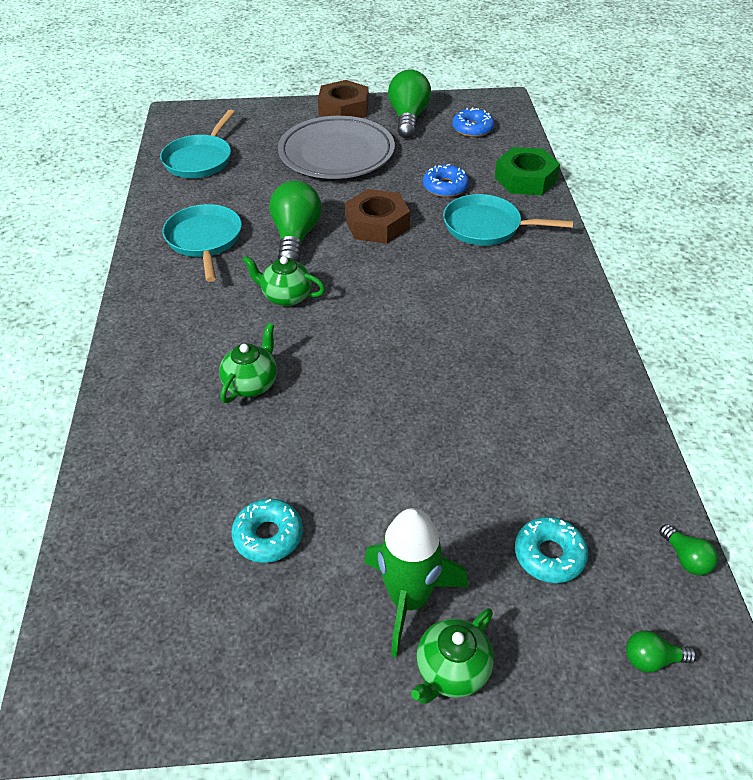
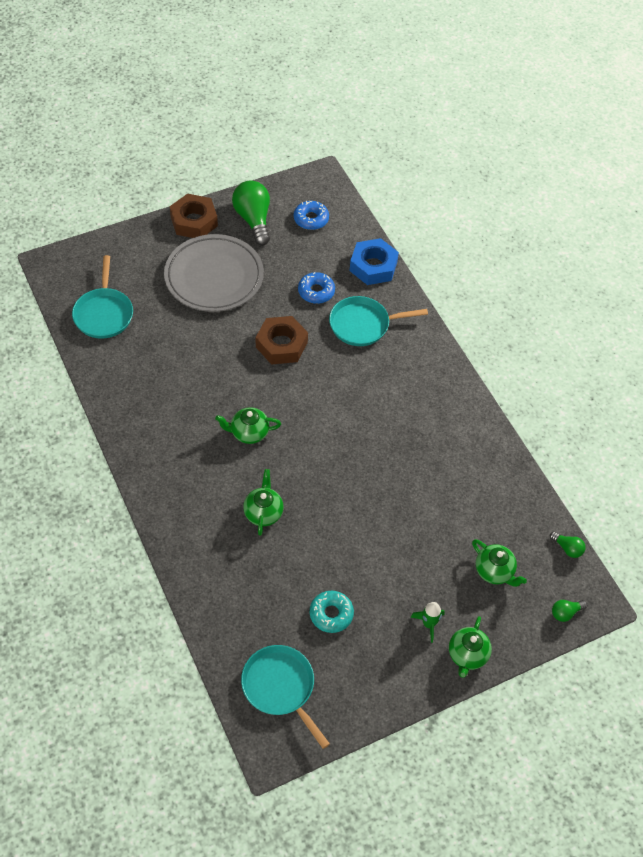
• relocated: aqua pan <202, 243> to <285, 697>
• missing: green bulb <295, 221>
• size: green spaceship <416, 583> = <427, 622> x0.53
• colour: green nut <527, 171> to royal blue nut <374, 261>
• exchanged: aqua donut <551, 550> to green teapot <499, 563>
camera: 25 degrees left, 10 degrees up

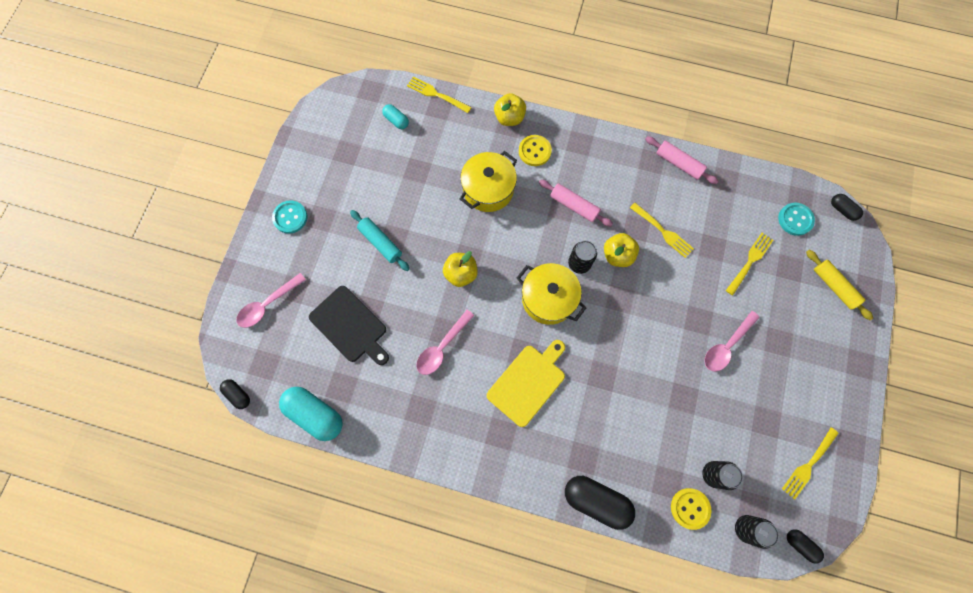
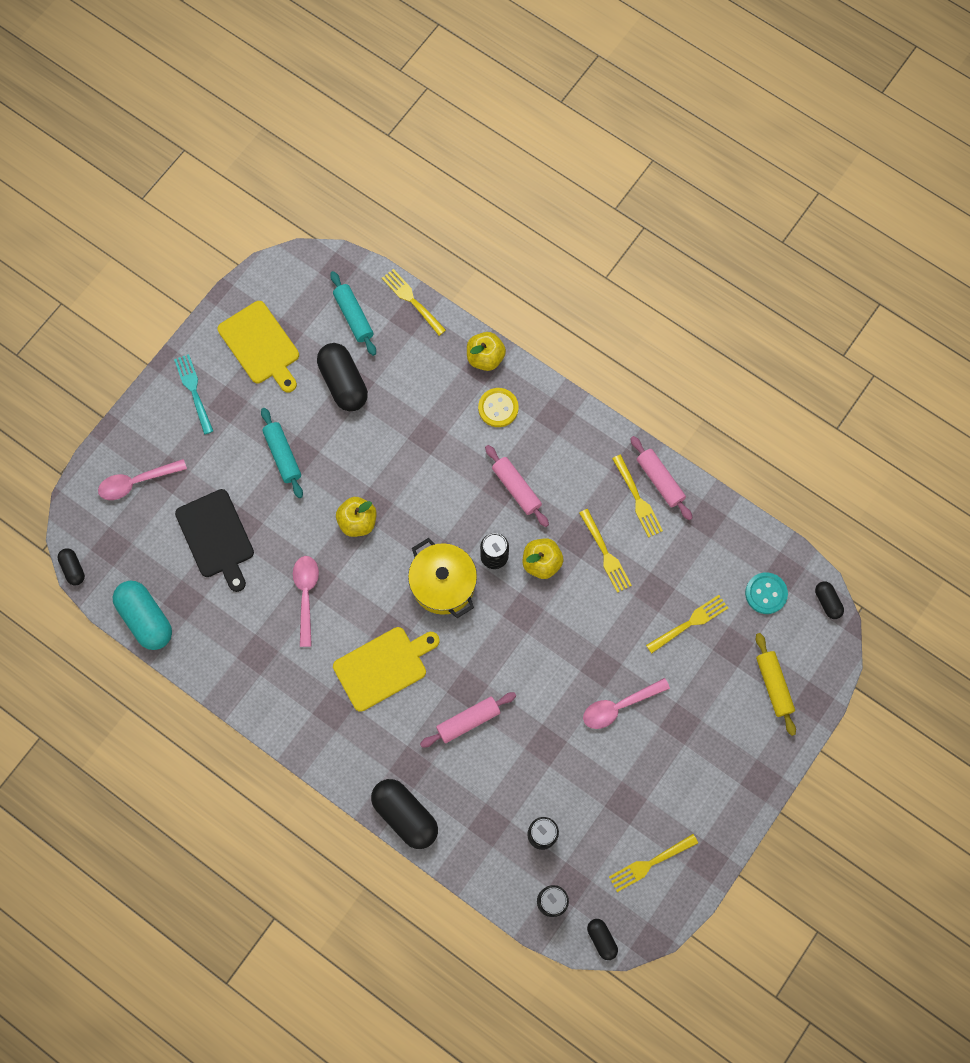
• exchanged: aqua sewing button <289, 217> to aqua dinner fork <193, 394>
• exchanged: aqua capsule <395, 116> to aqua pastry roller <353, 313>
• spun: rosy tablespoon <445, 342> = <306, 601> 120 degrees clockwise
• missing: bright yellow cooking pot <488, 181>
• missing: bright yellow sewing button <691, 509>
• appeared: bright yellow bread board <258, 347>
• appeared: ebony capsule <342, 377>
• appeared: rosy pastry roller <468, 720>
• appeared: bright yellow dinner fork <637, 496>
camera: 20 degrees right, 0 degrees up

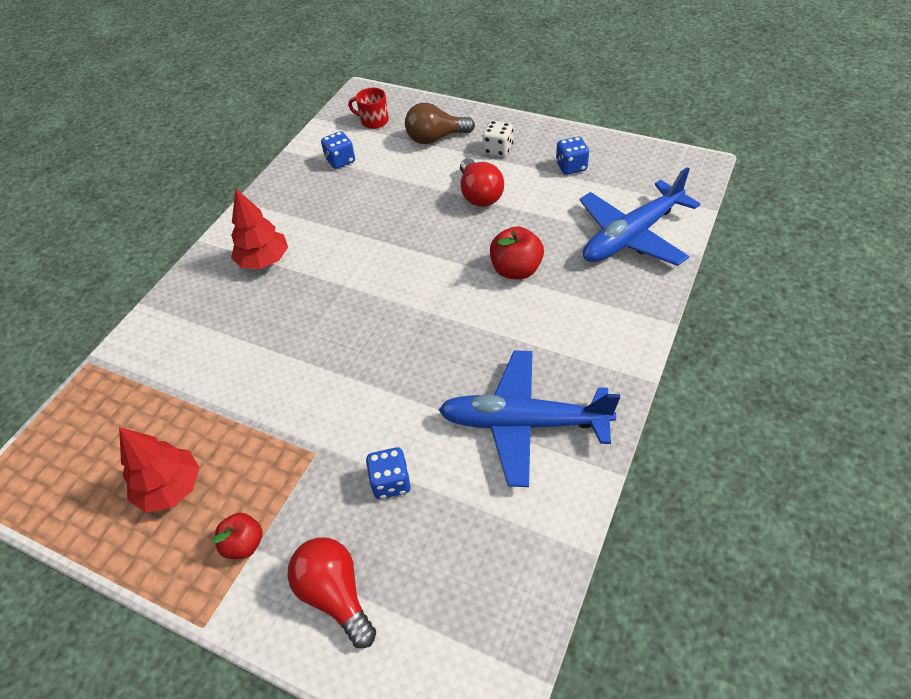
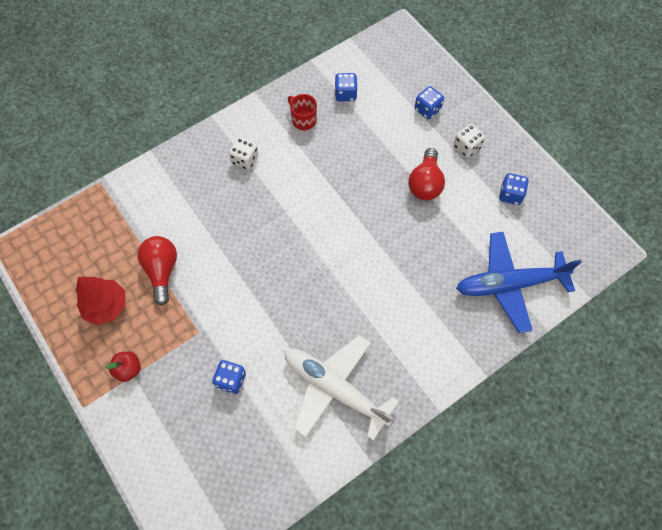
• exchanged: crimson tree <259, 229> to snow-white game die <244, 153>
• relocated: crimson bulb <331, 592> to <157, 271>
• relocated: crimson mug <368, 108> to <302, 112>
• exchanged: dark brown bulb <440, 123> to royal blue game die <429, 102>
• colour: royal blue toy plane <529, 419> to snow-white toy plane <342, 388>
• missing: crimson apple fruit <517, 252>
camera: 25 degrees right, 15 degrees up

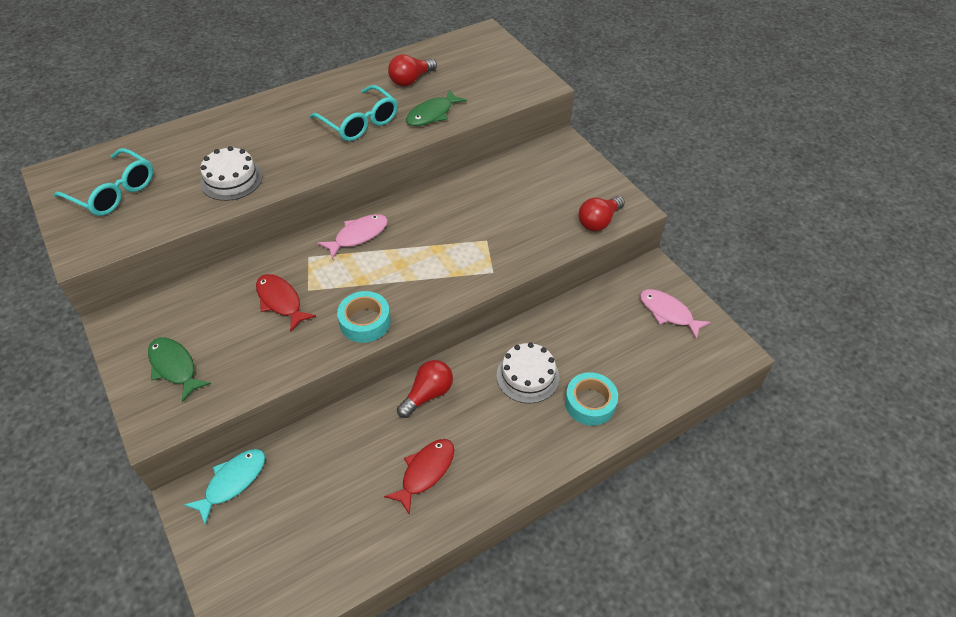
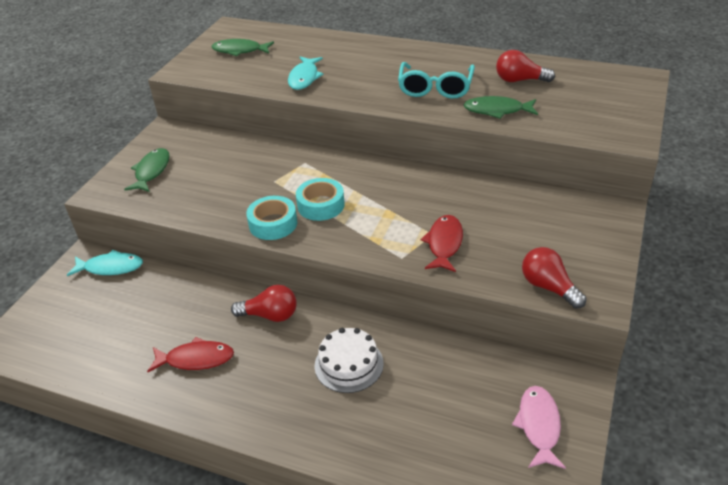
• exchanged: aqua eyeglasses <103, 182> to green toy fish <243, 47>
• exchanged: snow-white gateau <231, 173> to aqua toy fish <306, 73>
• relocated: crimson toy fish <286, 303> to <442, 243>
• missing: rosy toy fish <353, 236>
• relocated: aqua roll of tape <591, 399> to <320, 199>
• spun: crimson bulb <602, 213> = <554, 278> 45 degrees clockwise
camera: 55 degrees right, 10 degrees down

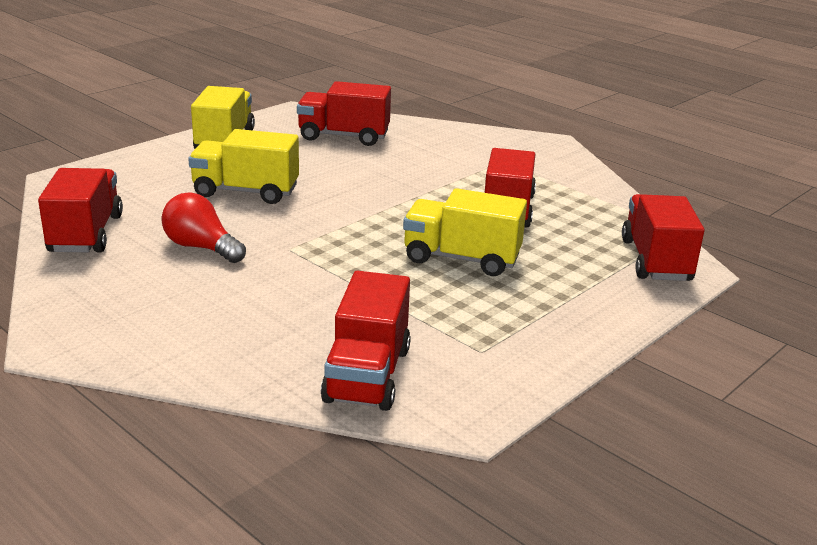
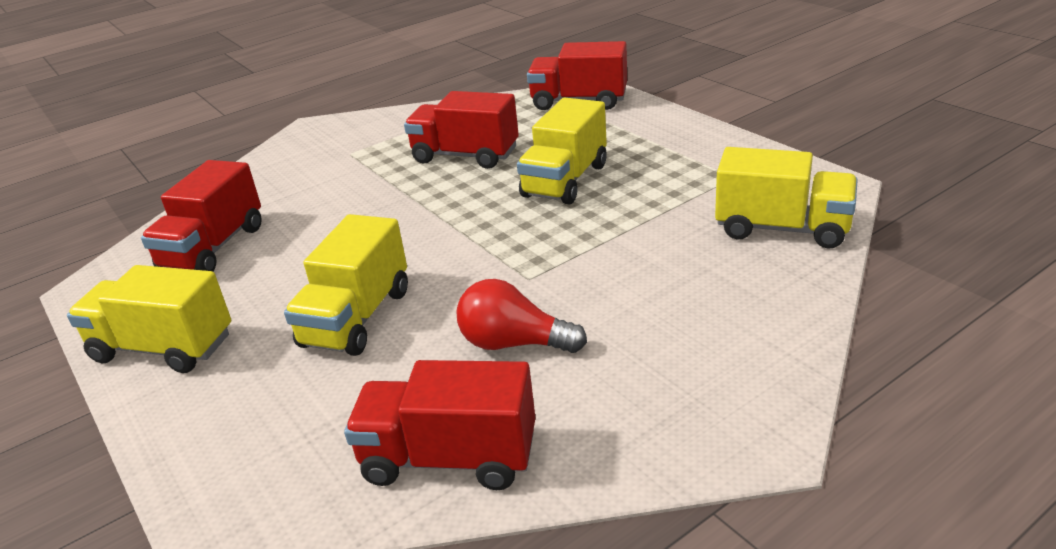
• spun: crimson bulb <204, 228> = <521, 316> 60 degrees clockwise
• colour: crimson truck <366, 341> to bright yellow truck <786, 197>
camera: 75 degrees left, 5 degrees up

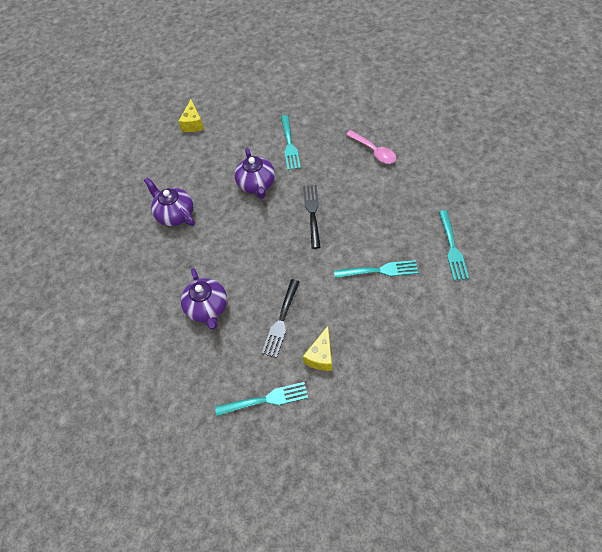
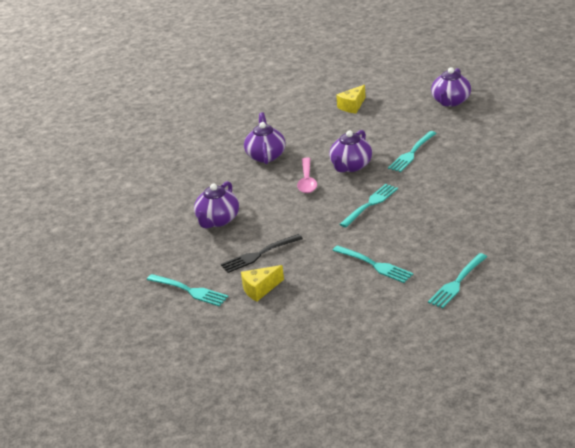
• colour: ebony dinner fork <312, 217> to aqua dinner fork <369, 205>
• relocated: rosy tablespoon <371, 147> to <307, 175>
• appeared: royal purple teapot <451, 87>
camera: 40 degrees right, 25 degrees down

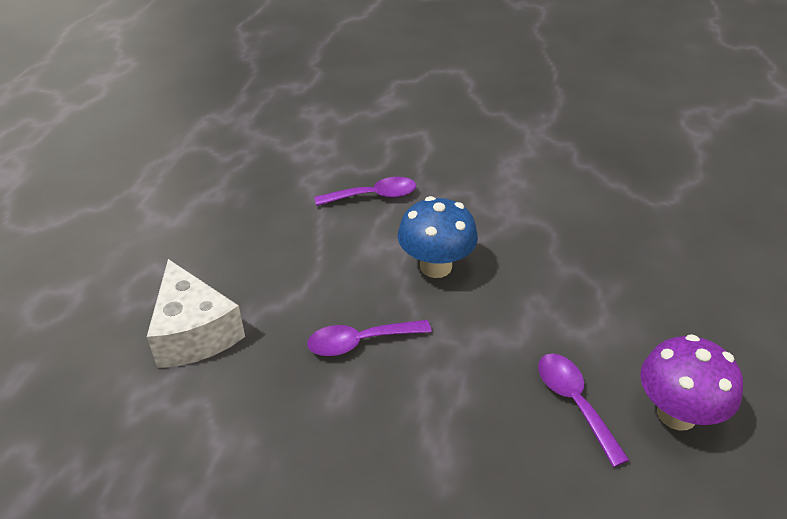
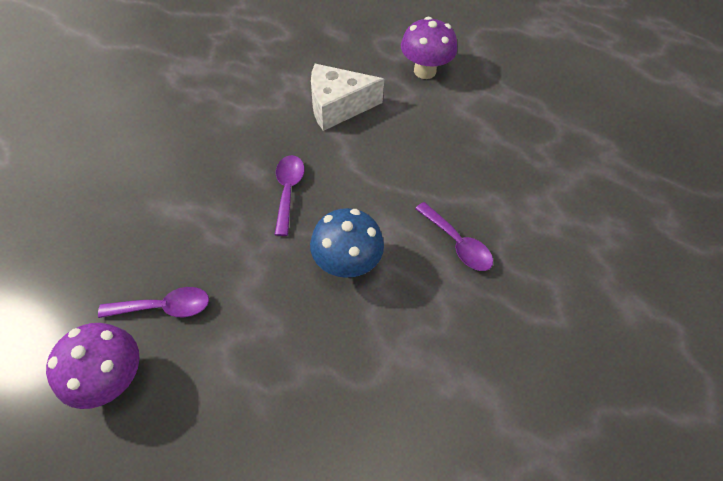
• spun: royal purple tablespoon <365, 191> = <454, 236> 45 degrees counterclockwise
• appeared: royal purple fungus <429, 48>
camera: 105 degrees right, 15 degrees up

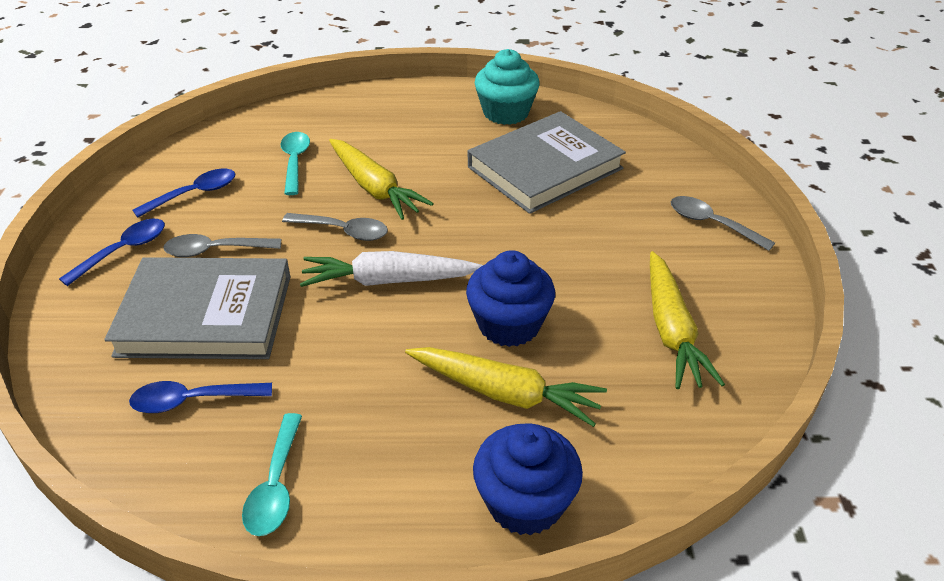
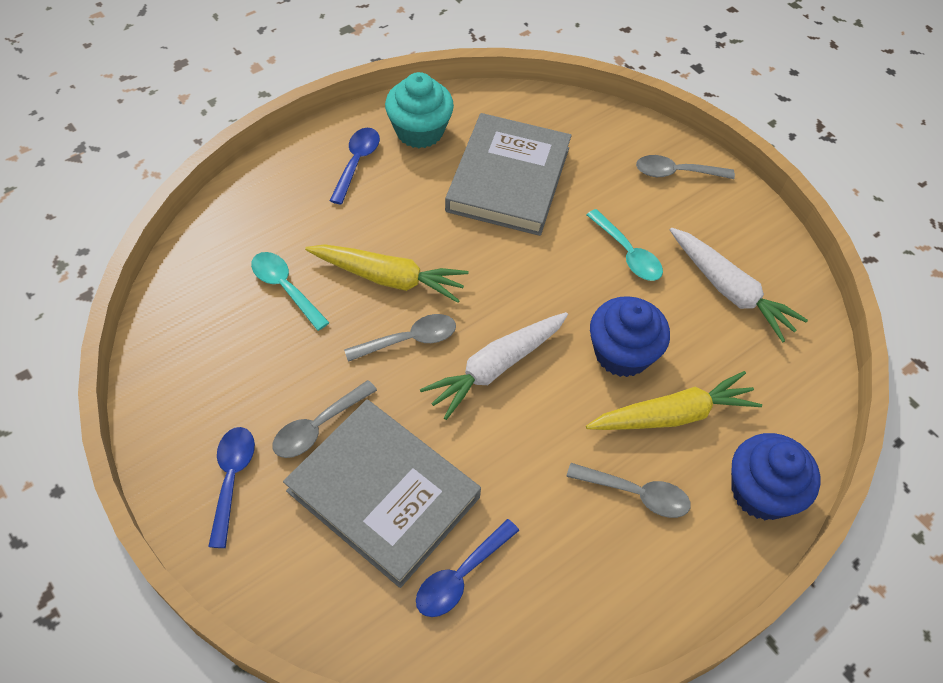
• spun: gray hardcover <197, 308> = <382, 493> 75 degrees clockwise
• relocated: royal blue tablespoon <184, 193> to <354, 166>
• relocated: aqua tablespoon <272, 474> to <625, 245>
• colour: bright yellow carrot <687, 320> to snow-white carrot <739, 285>
• appeared: gray tablespoon <628, 490>
camera: 40 degrees left, 15 degrees up

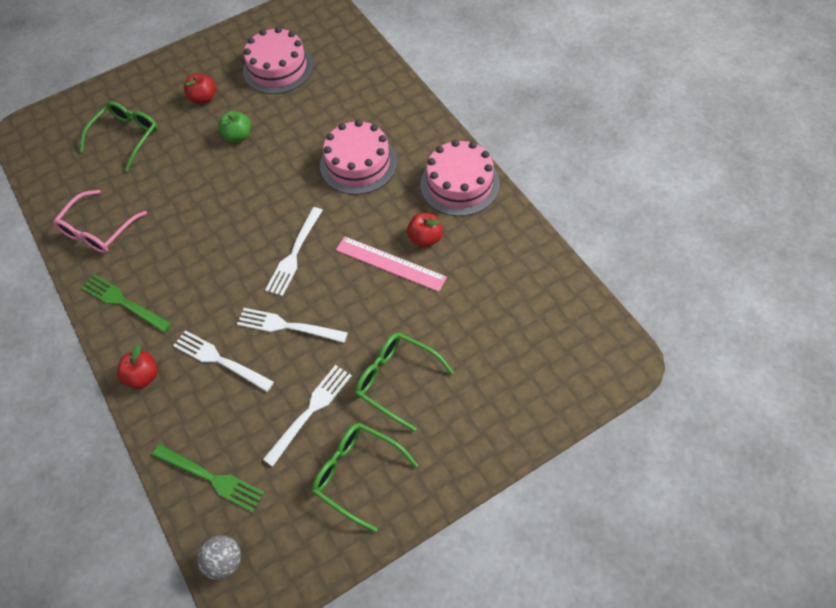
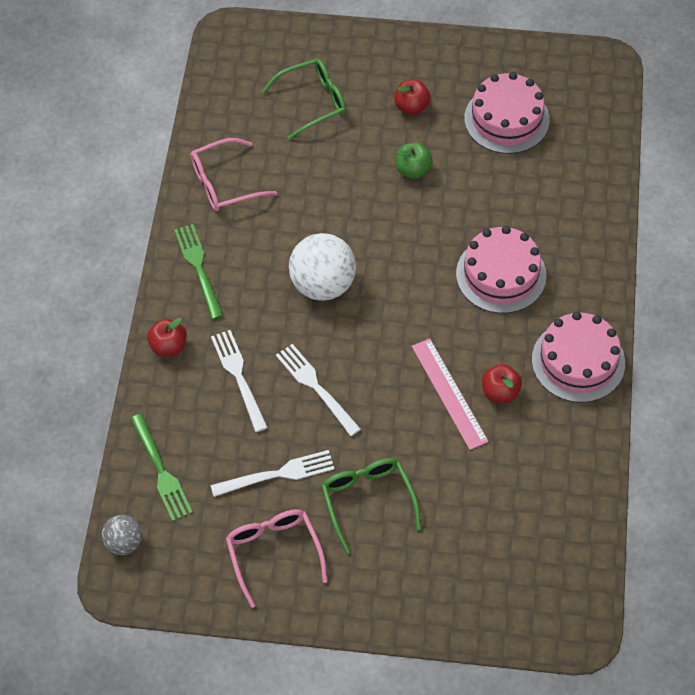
• missing: snow-white dinner fork <294, 251>
• colour: green eyeglasses <365, 478> to rosy eyeglasses <277, 558>
• appeared: snow-white ball <322, 267>
camera: 35 degrees right, 0 degrees up

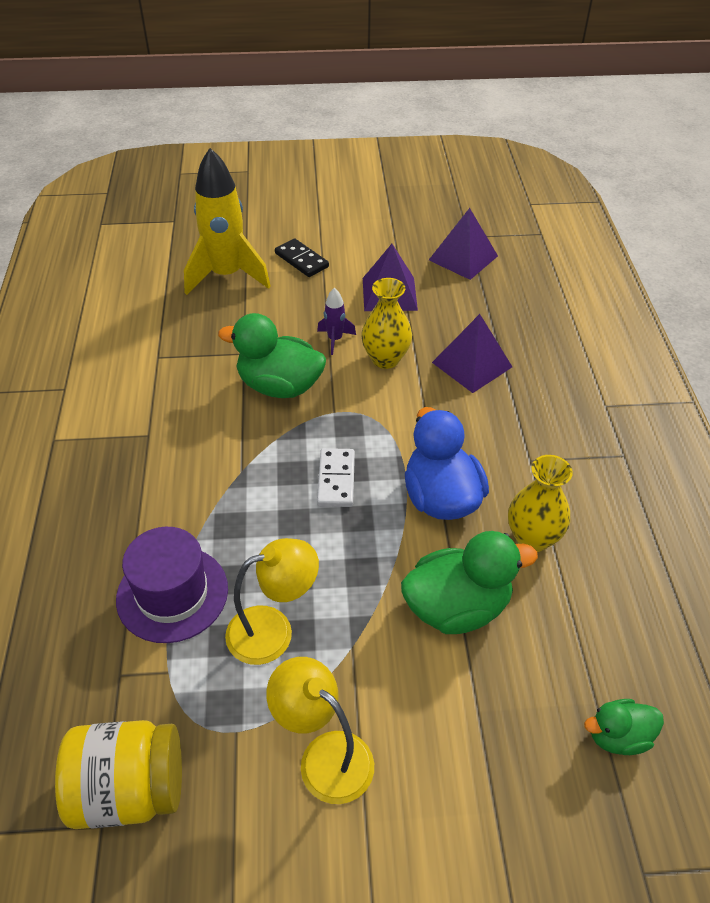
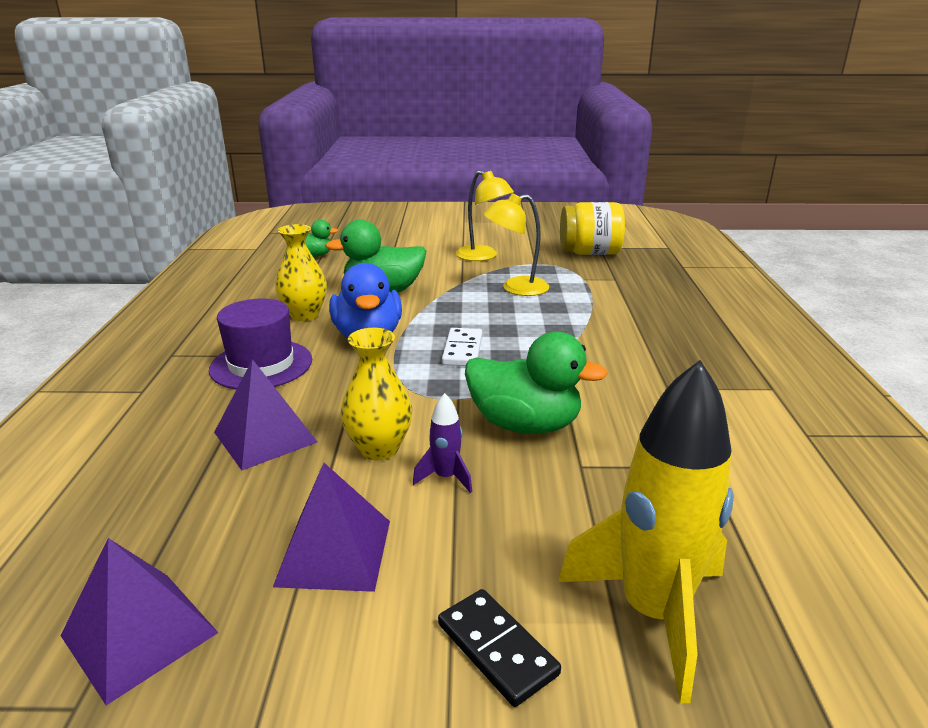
• relocated: royal purple tall hat <172, 585> to <260, 344>
camera: 175 degrees left, 20 degrees down

